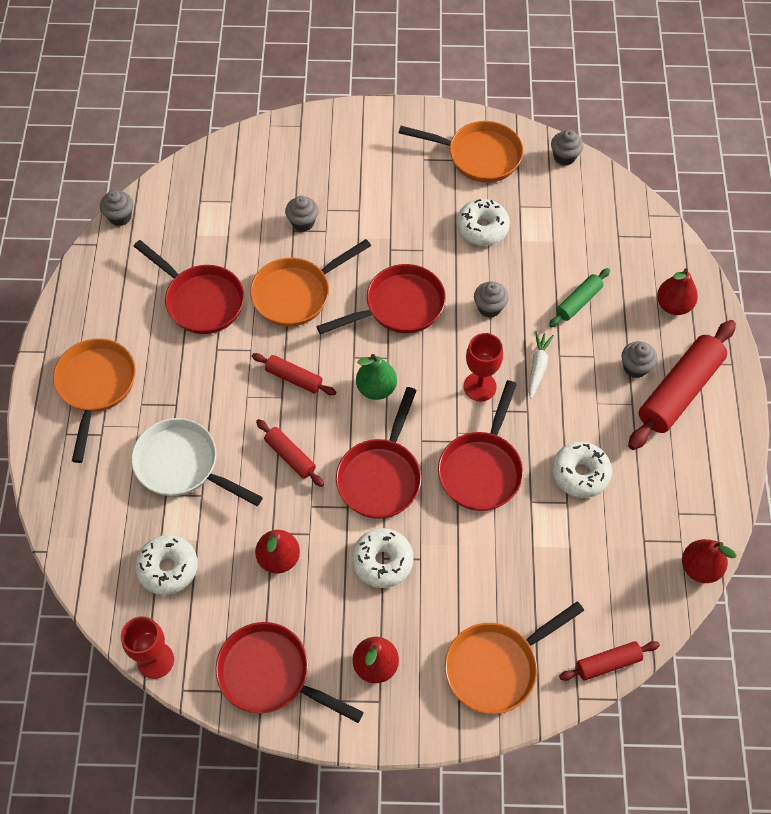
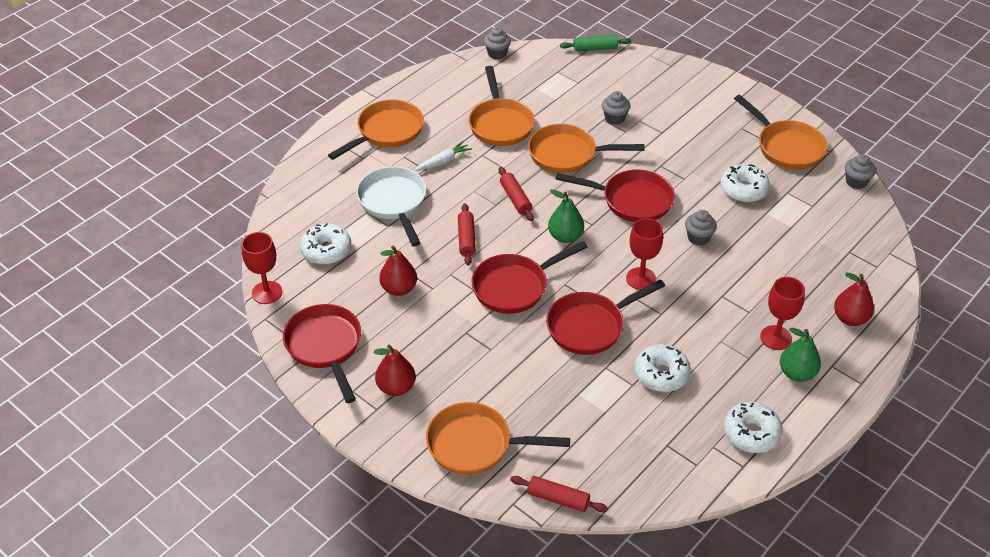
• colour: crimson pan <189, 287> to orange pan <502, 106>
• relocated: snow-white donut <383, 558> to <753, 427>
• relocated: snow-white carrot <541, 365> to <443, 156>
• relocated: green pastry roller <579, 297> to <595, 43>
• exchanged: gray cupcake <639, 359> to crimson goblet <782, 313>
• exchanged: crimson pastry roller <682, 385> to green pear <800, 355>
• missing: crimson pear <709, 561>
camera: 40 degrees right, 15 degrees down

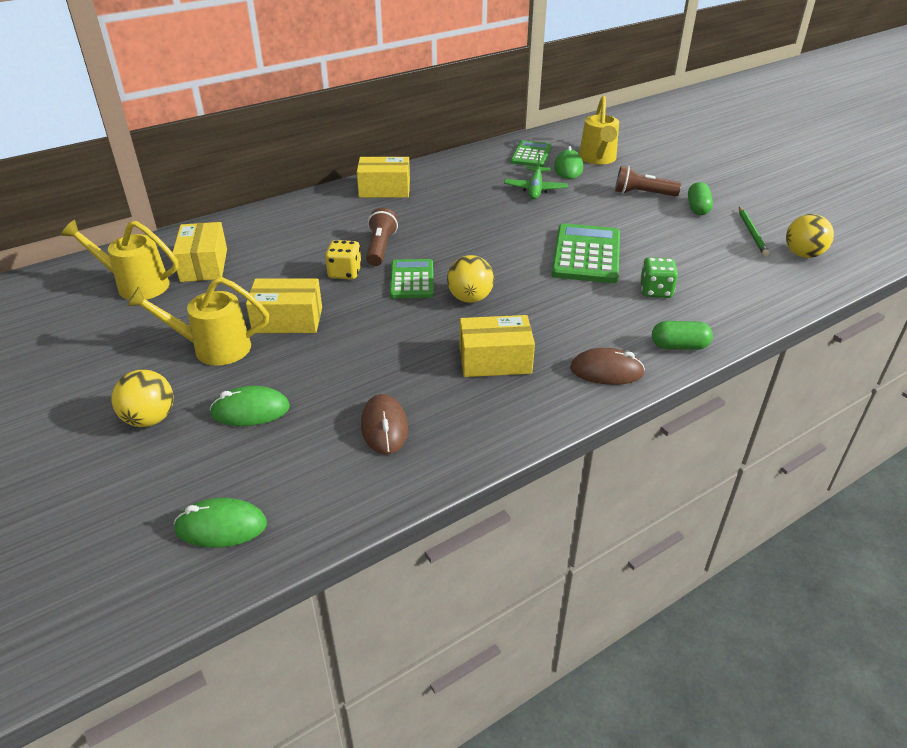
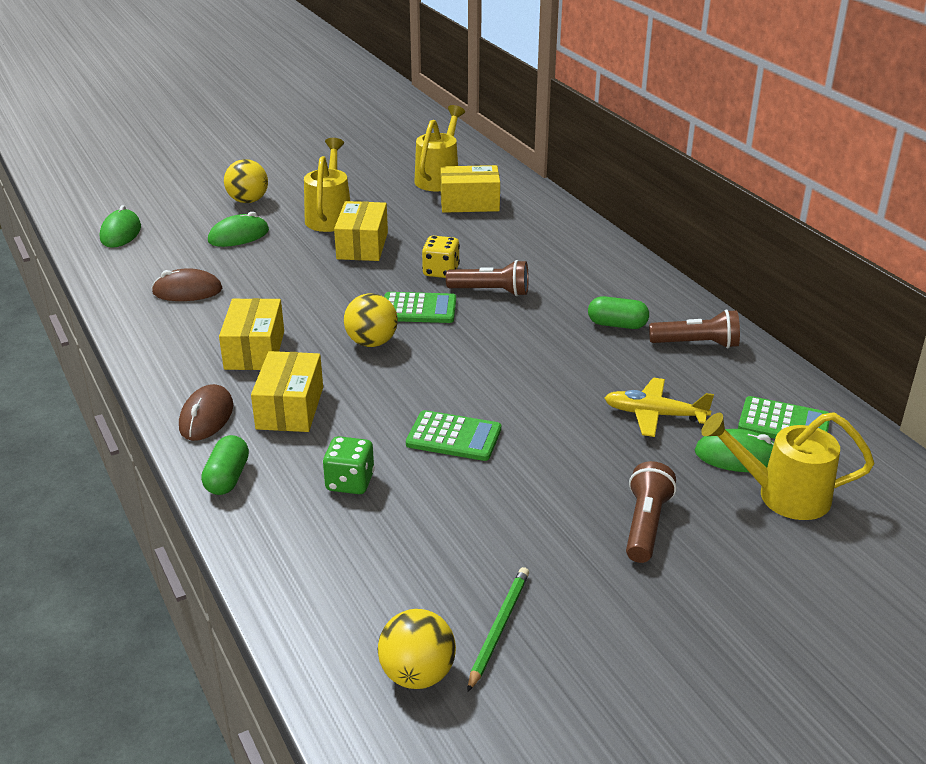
• spun: green mouse <250, 406> = <238, 229> 60 degrees clockwise
• relocated: bright yellow box <383, 177> to <287, 391>
• colour: green toy plane <536, 176> to bright yellow toy plane <659, 407>
• size: green calculator <585, 253> = <453, 435> x0.64
• relocated: green capsule <700, 198> to <618, 312>
• spun: green lead pencil <754, 231> = <498, 629> 105 degrees clockwise
• appeared: dark brown flashlight <694, 328>
camera: 95 degrees right, 5 degrees down

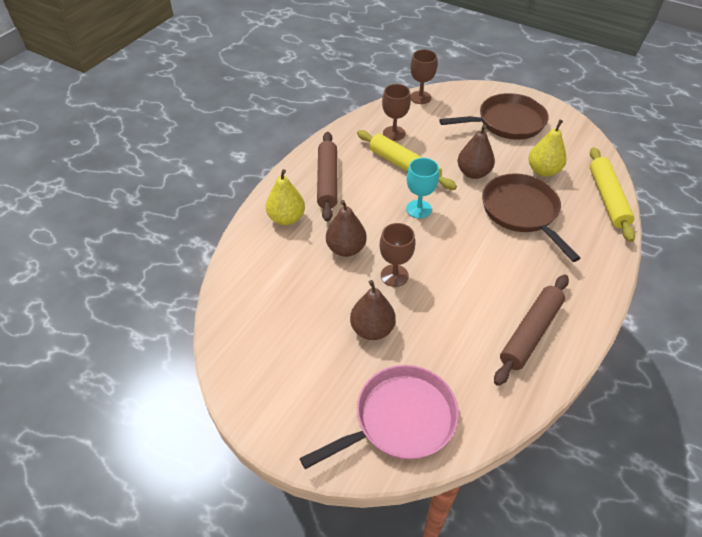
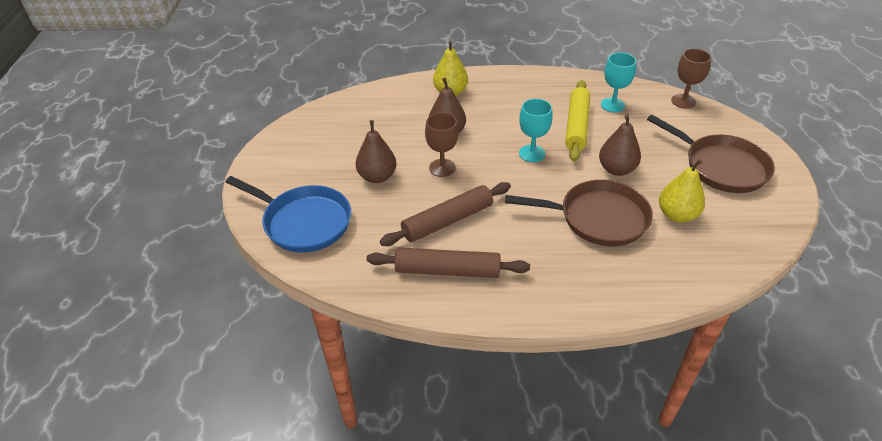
• colour: rosy pan <379, 417> to royal blue pan <288, 214>
• relocated: dark brown pastry roller <327, 177> to <445, 214>
• colour: dark brown goblet <396, 112> to aqua goblet <618, 82>
• spun: dark brown pan <531, 217> = <579, 213> 60 degrees clockwise
• missing: bright yellow pastry roller <612, 194>
camera: 60 degrees right, 5 degrees down

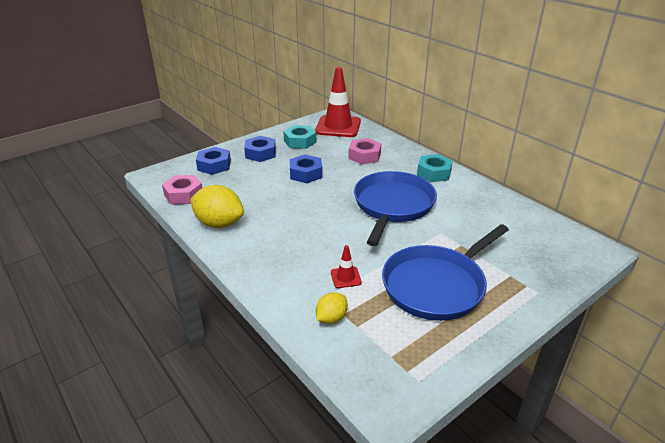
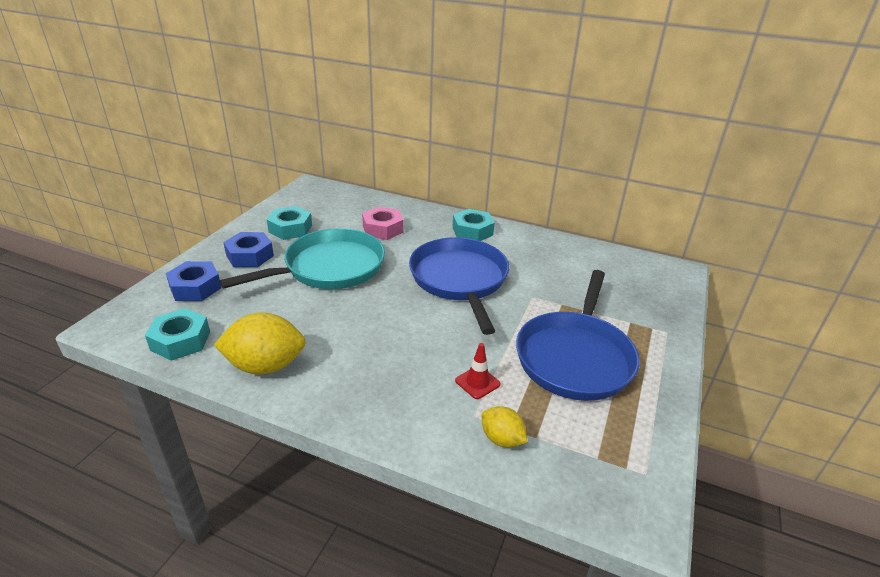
• colour: rosy nut <182, 190> to aqua nut <177, 334>
• exchanged: royal blue nut <306, 168> to aqua pan <302, 258>
• missing: crimson safety cone <338, 102>
• spun: bright yellow toy lemon <332, 308> = <504, 426> 60 degrees counterclockwise
camera: 30 degrees left, 0 degrees up

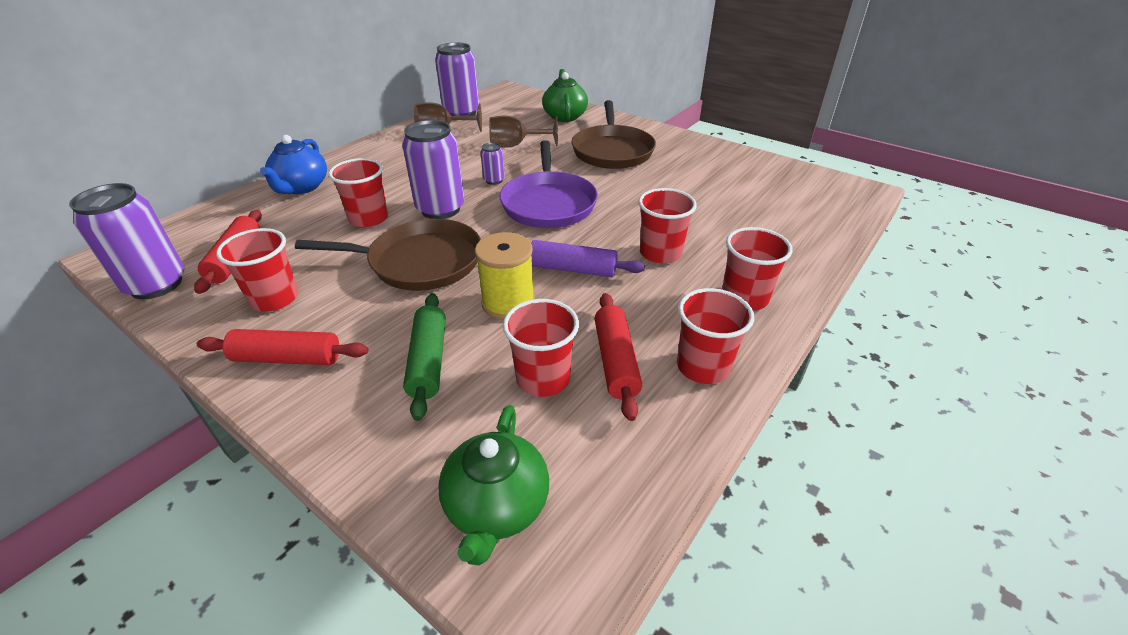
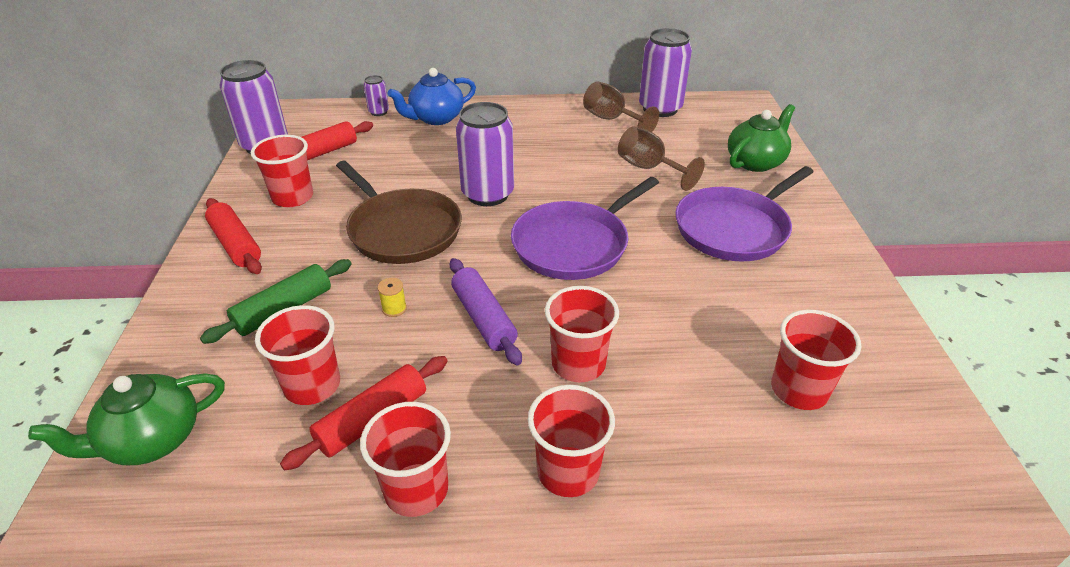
• relocated: crimson beaker <358, 193> to <816, 360>
• size: bright yellow reel of thread <505, 276> = <392, 297> x0.44
• relocated: royal purple tin <492, 163> to <376, 95>
• colour: dark brown pan <613, 134> to royal purple pan <744, 213>
camera: 50 degrees right, 0 degrees up

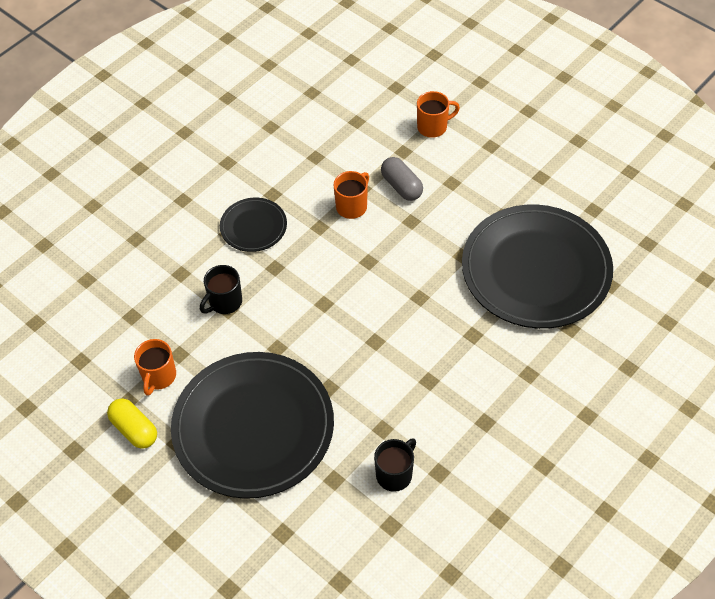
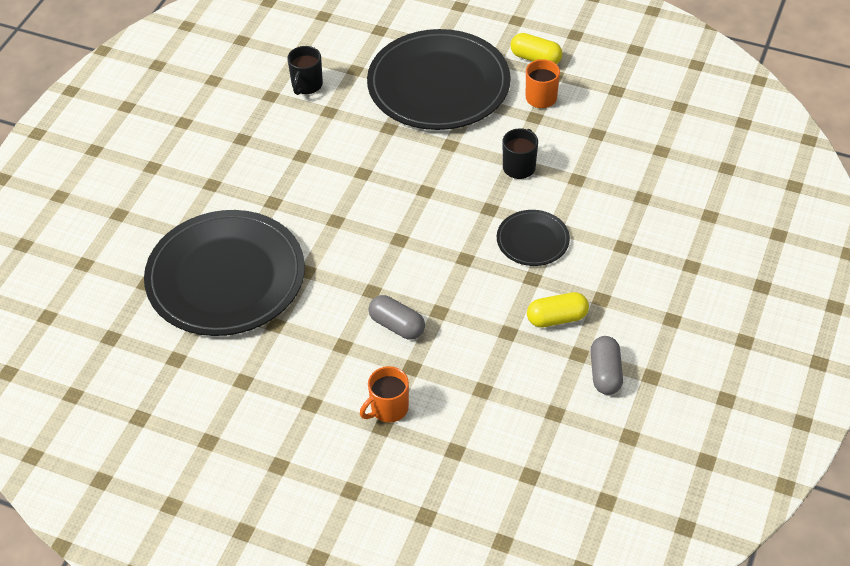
• missing: orange mug <351, 195>
• appeared: bright yellow capsule <558, 310>
• appeared: gray capsule <606, 365>
camera: 160 degrees right, 5 degrees down

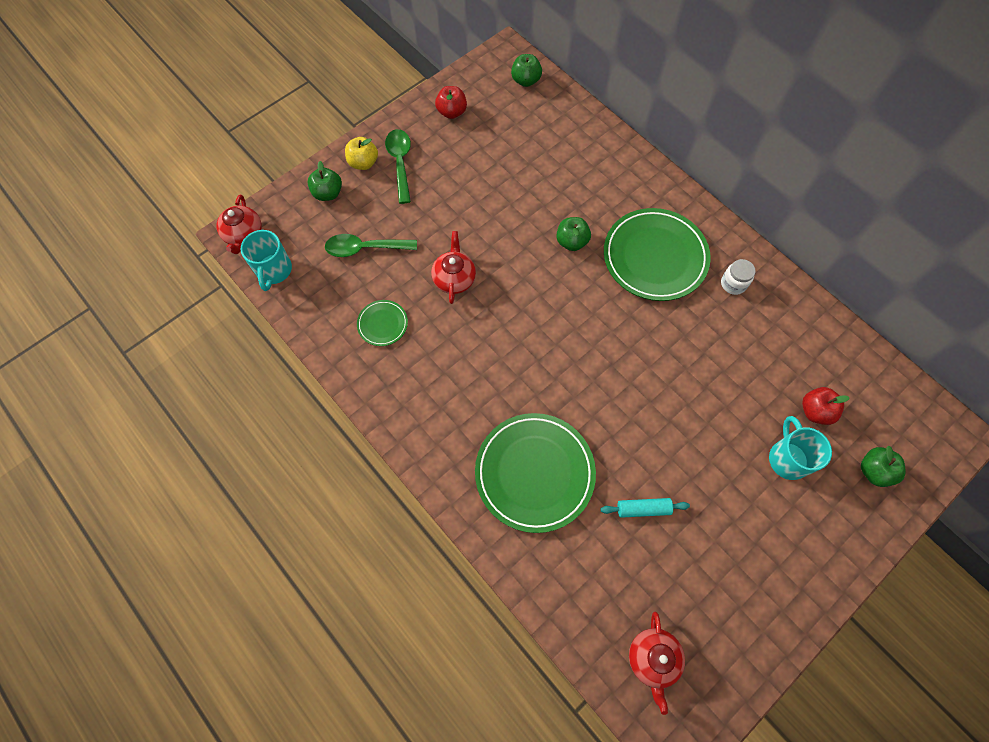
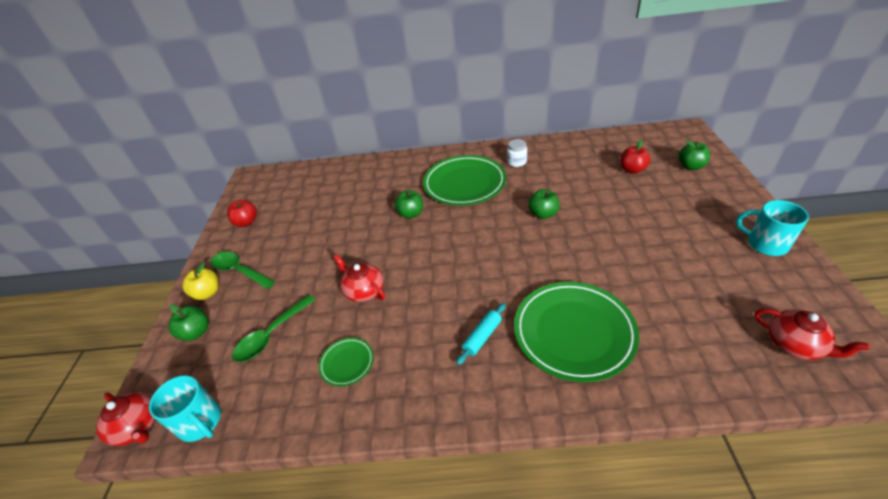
• relocated: green apple fruit <526, 70> to <543, 204>
• relocated: aqua pastry roller <645, 508> to <481, 334>
• relocated: aqua mug <800, 448> to <772, 228>
camera: 45 degrees left, 25 degrees down

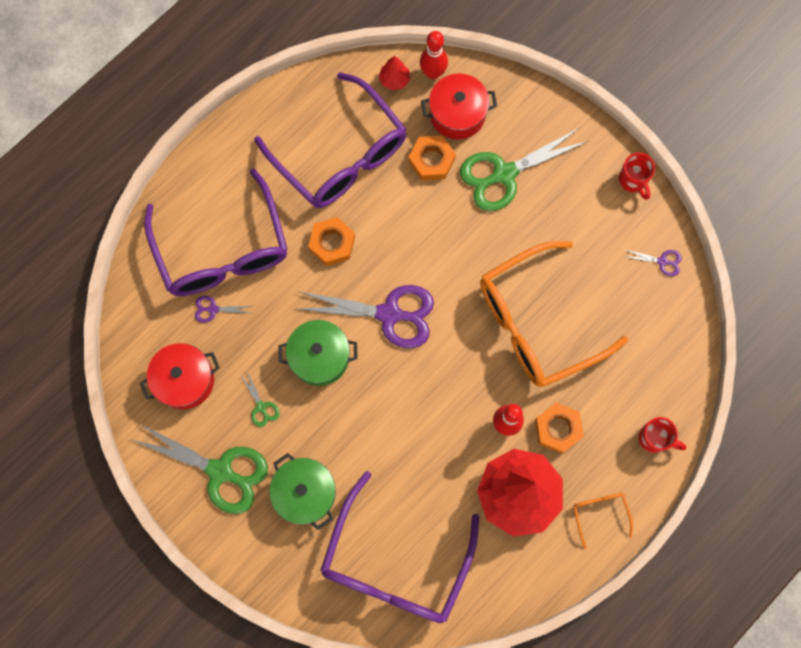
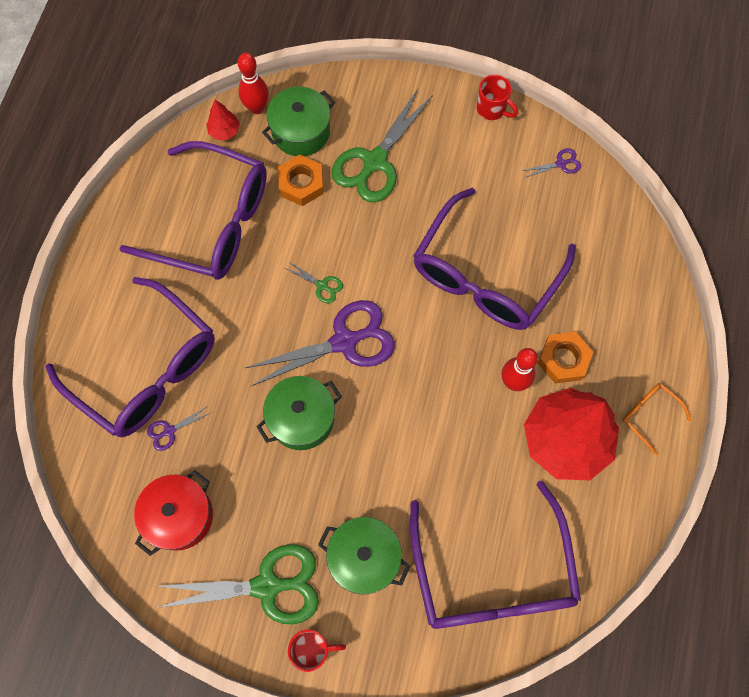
• relocated: green shears <260, 399> to <314, 282>
• missing: orange nut <331, 241>
• colour: crimson cooking pot <459, 106> to green cooking pot <298, 121>
• colour: orange eyeglasses <554, 314> to royal purple eyeglasses <495, 259>
• relocated: crimson mug <662, 435> to <317, 650>
camera: 30 degrees left, 5 degrees down

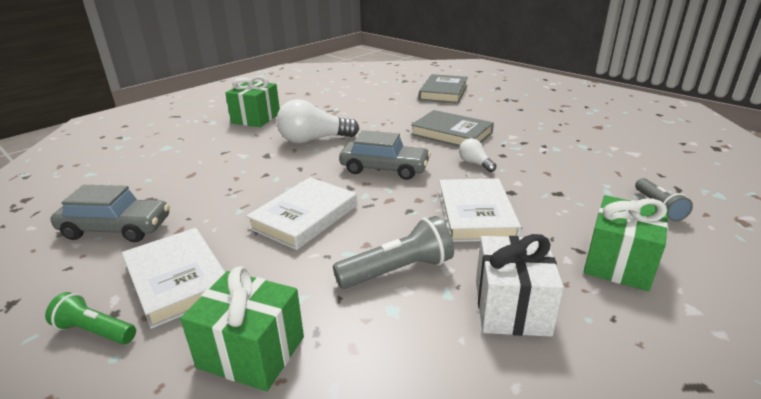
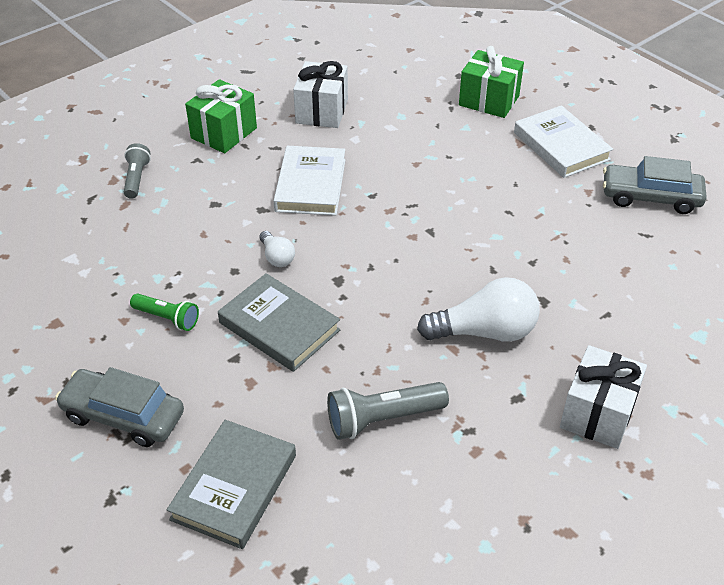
• relocated: green flashlight <90, 318> to <164, 312>
• colour: green present <252, 101> to snow-white present <603, 397>
• missing: snow-white hardcover <301, 213>
• relocated: gray flashlight <393, 252> to <388, 411>
• relocated: gray toy car <385, 155> to <119, 407>
camera: 175 degrees left, 15 degrees up

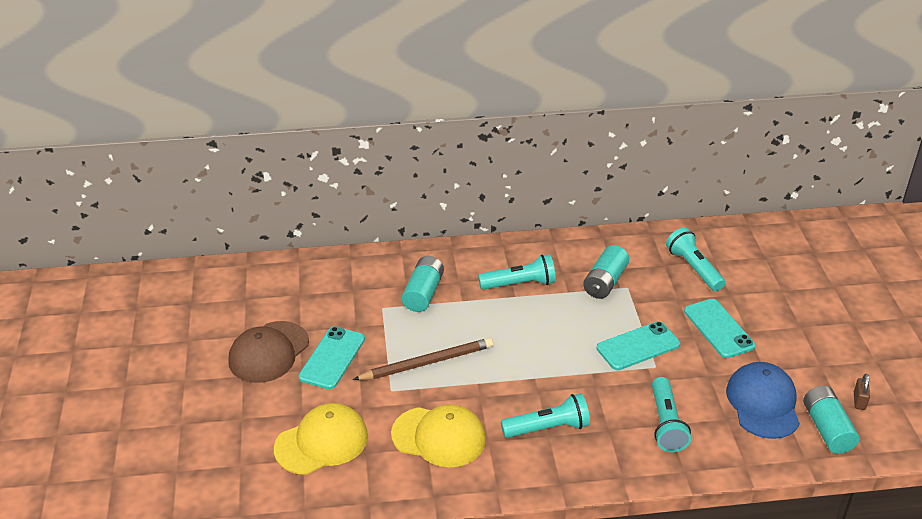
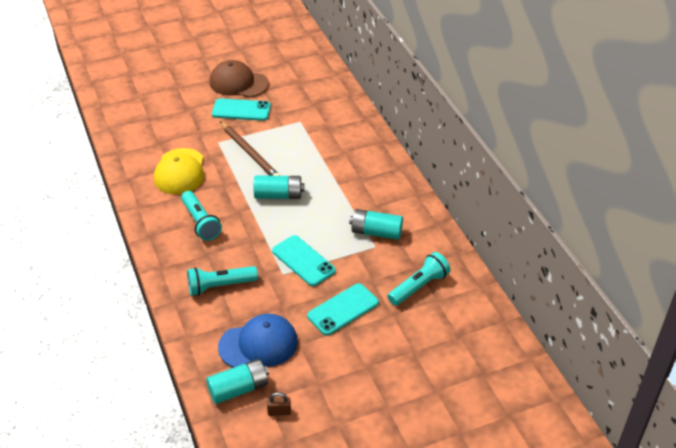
• missing: bright yellow peaked cap <321, 439>
• relocated: aqua power cell <423, 284> to <279, 187>
• missing: aqua flashlight <517, 272>
camera: 75 degrees right, 5 degrees up

